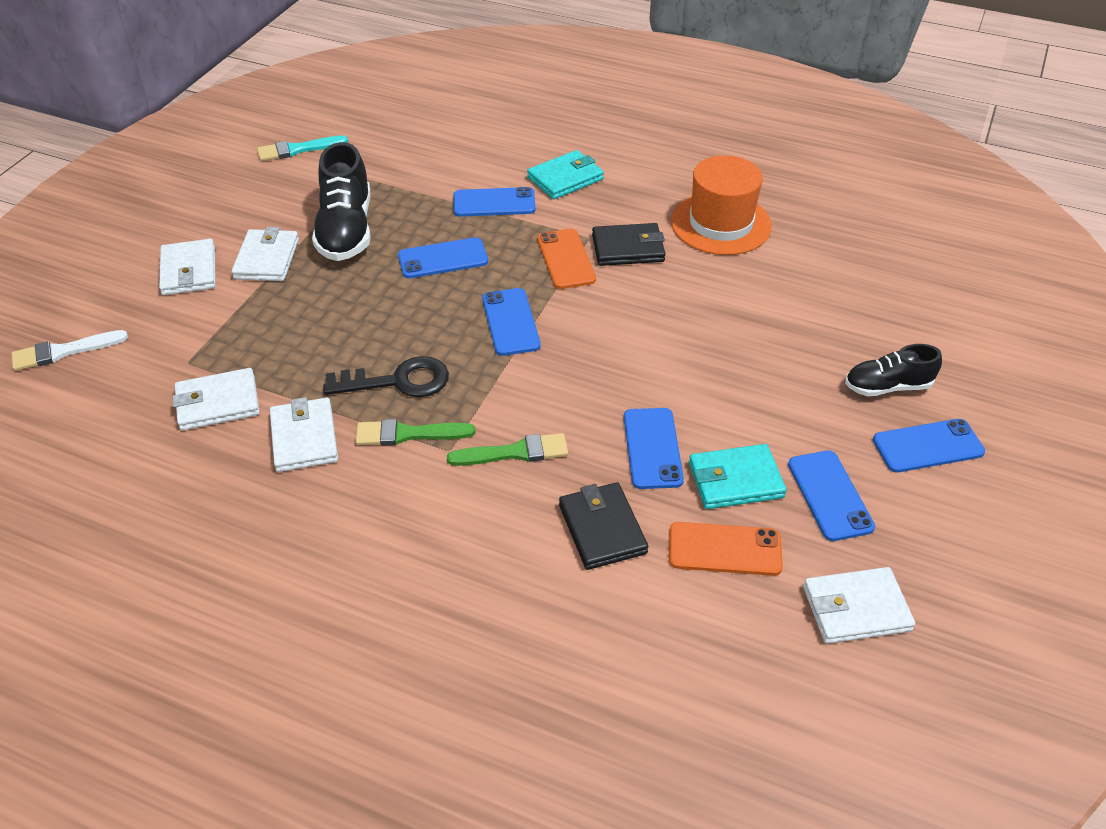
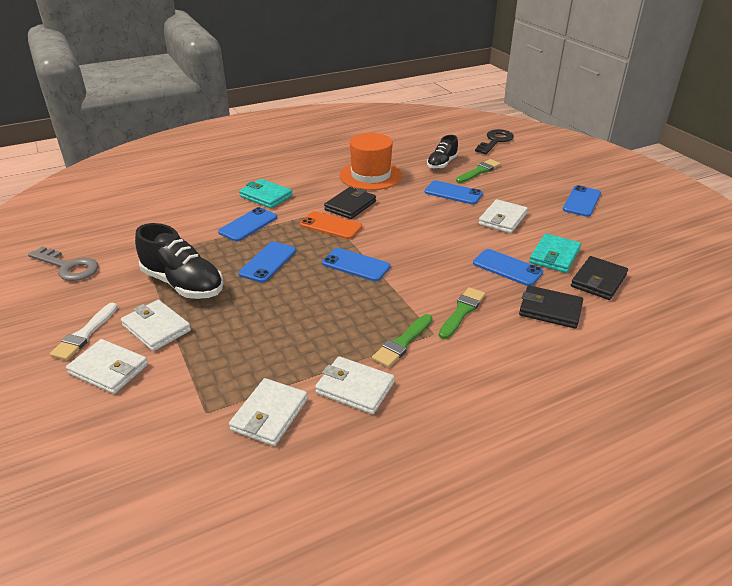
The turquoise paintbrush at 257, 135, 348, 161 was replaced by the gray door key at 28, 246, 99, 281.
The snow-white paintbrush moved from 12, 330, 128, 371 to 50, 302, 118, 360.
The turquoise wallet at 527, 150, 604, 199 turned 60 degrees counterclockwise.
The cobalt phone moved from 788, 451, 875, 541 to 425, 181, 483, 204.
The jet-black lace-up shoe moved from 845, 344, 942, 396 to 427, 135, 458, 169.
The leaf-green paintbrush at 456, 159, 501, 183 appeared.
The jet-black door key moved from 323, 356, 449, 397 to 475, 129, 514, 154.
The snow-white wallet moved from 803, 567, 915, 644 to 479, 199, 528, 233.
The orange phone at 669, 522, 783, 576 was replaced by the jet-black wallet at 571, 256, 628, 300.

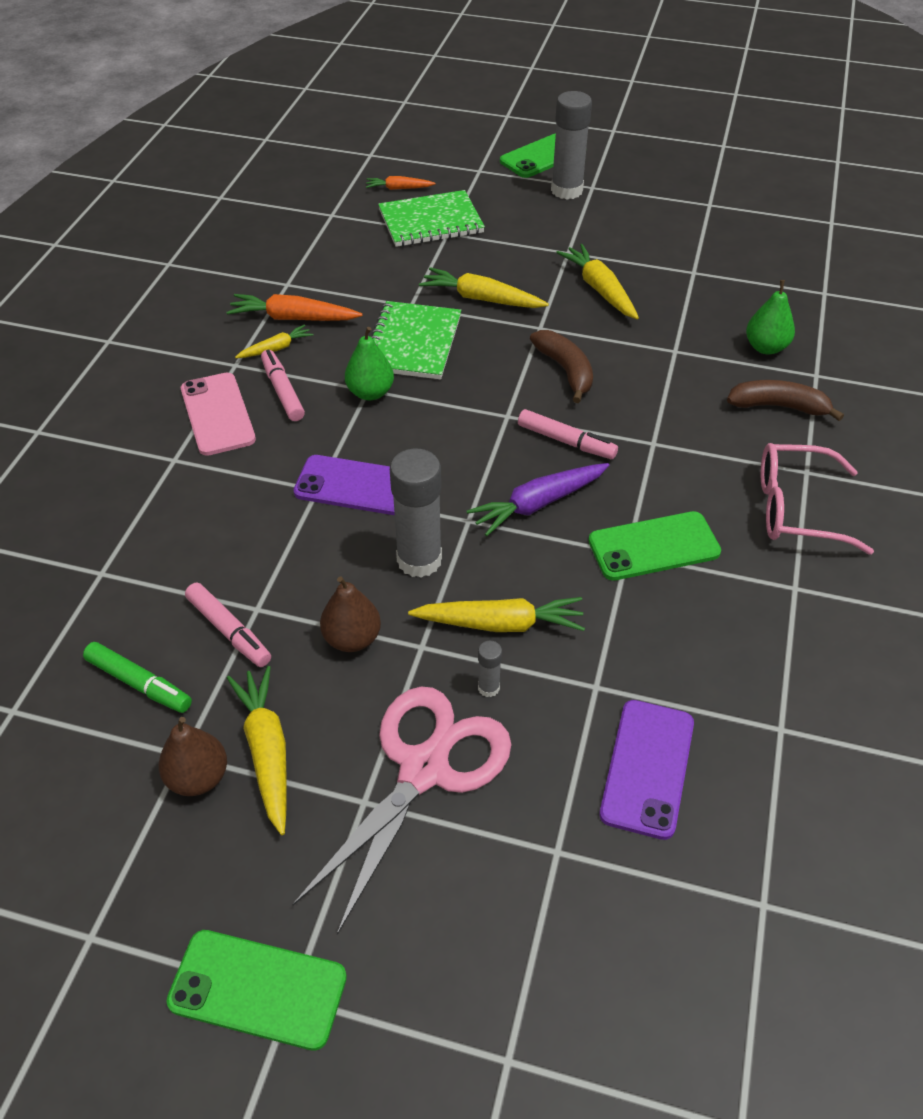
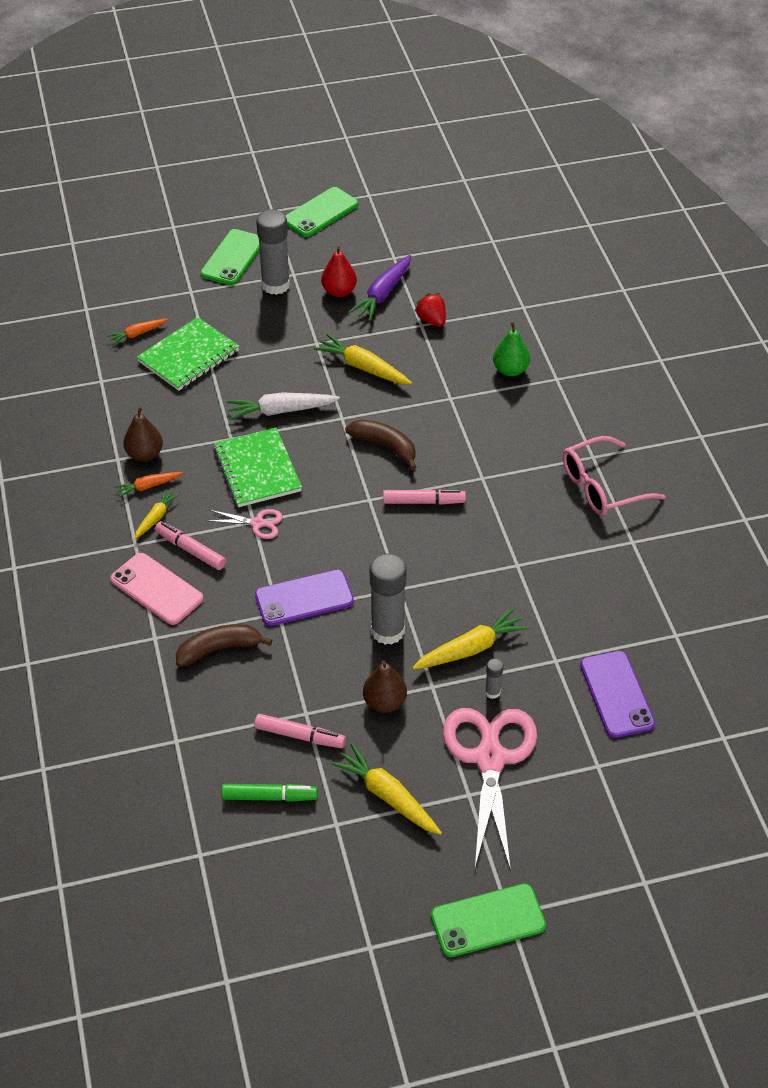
The orange carrot at 226, 294, 362, 321 changed to 0.59 times the size.
The russet pear moved from 159, 717, 227, 796 to 123, 407, 163, 462.
The russet banana fruit moved from 727, 380, 844, 421 to 176, 624, 272, 667.
The leaf-green pear at 345, 327, 394, 400 was replaced by the rose-pink shears at 207, 509, 283, 539.
The golden carrot at 419, 267, 549, 308 became the snow-white carrot at 227, 392, 340, 420.
The leaf-green phone moved from 588, 511, 721, 581 to 285, 187, 358, 237.
The scarlet pear at 321, 246, 357, 297 appeared.
The royal purple carrot moved from 467, 463, 609, 536 to 349, 255, 411, 321.
The scarlet toy strawberry at 414, 293, 446, 327 appeared.

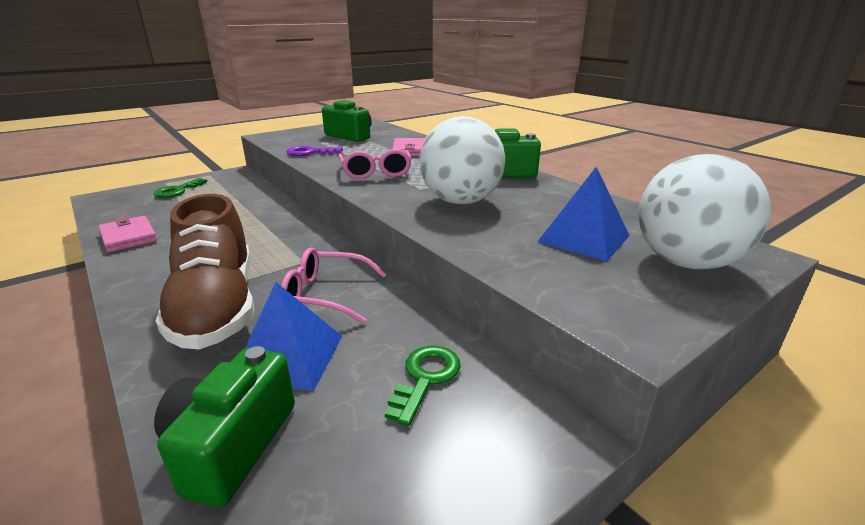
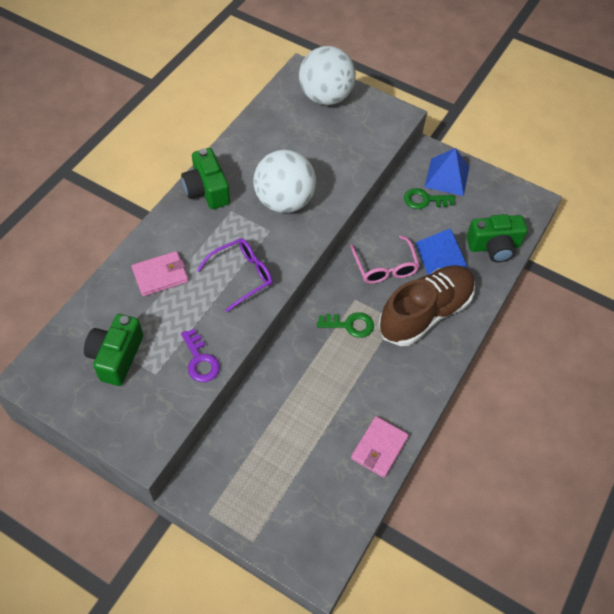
The rose-pink glasses at 338, 149, 412, 179 became the royal purple glasses at 197, 238, 273, 312.
The leaf-green door key moved from 154, 178, 207, 198 to 317, 312, 374, 338.
The cobalt pyramid moved from 538, 167, 630, 261 to 425, 148, 469, 196.

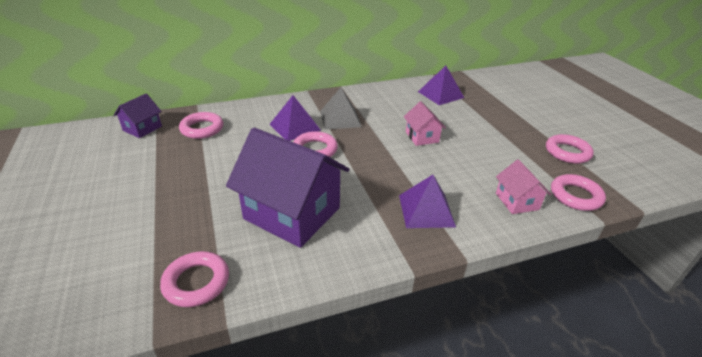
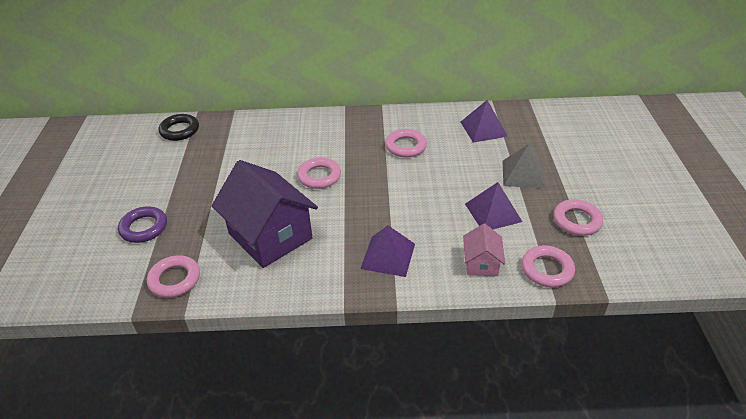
The royal purple torus at 118, 206, 167, 243 appeared.
The royal purple cottage at 114, 93, 162, 138 was replaced by the jet-black torus at 158, 114, 199, 141.
The rose-pink torus moved from 179, 112, 223, 139 to 385, 129, 427, 158.
The royal purple pyramid moved from 269, 95, 321, 141 to 465, 182, 522, 229.
The gray pyramid moved from 320, 88, 362, 130 to 502, 144, 545, 189.
The rose-pink cottage at 404, 101, 446, 146 disappeared.

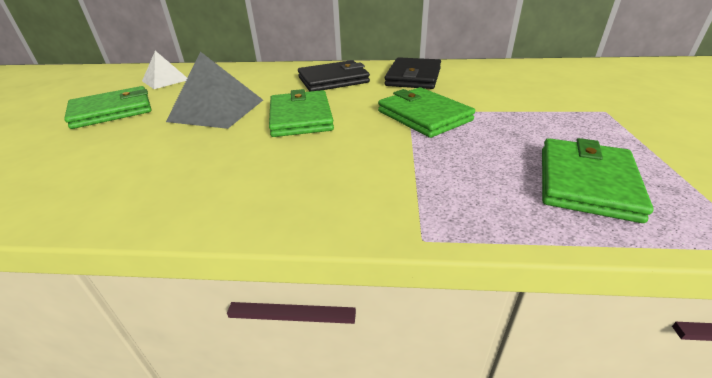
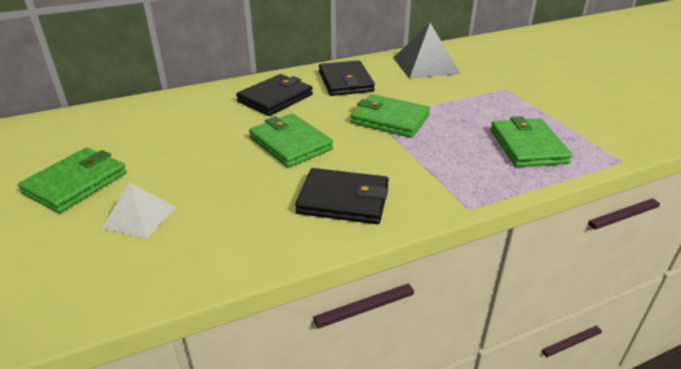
The snow-white pyramid moved from 142, 51, 187, 89 to 102, 183, 176, 239.
The jet-black wallet at 295, 168, 389, 224 appeared.
The gray pyramid moved from 166, 52, 263, 129 to 394, 23, 460, 79.

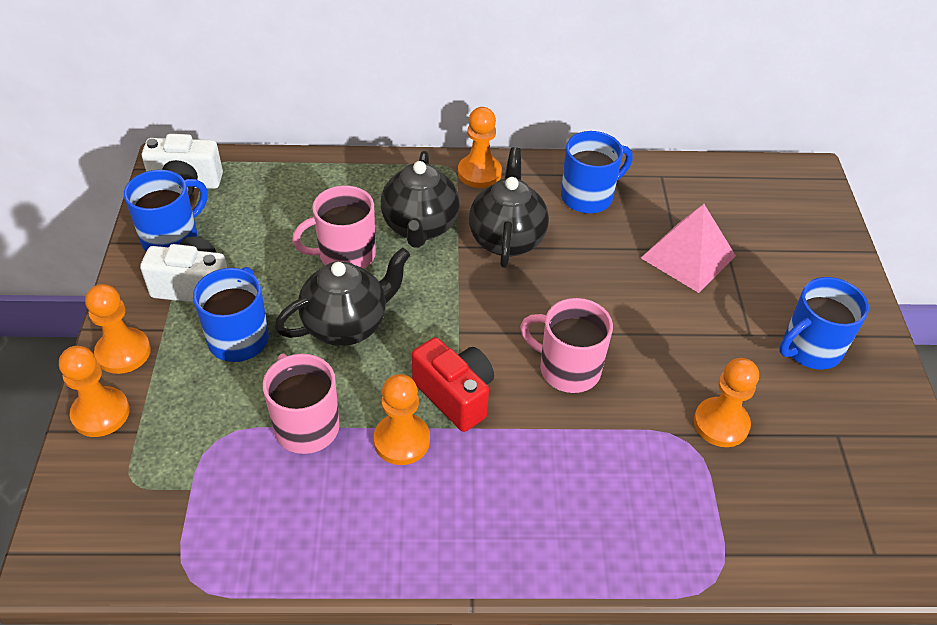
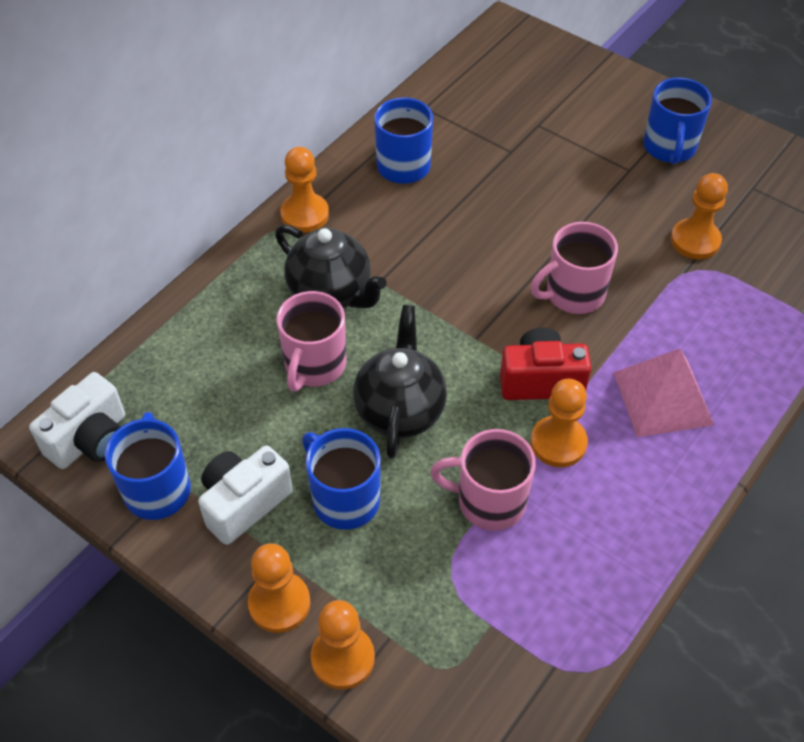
The rose-pink pyramid moved from 641, 204, 736, 293 to 613, 349, 714, 437.
The jet-black tea pot at 469, 147, 549, 268 disappeared.

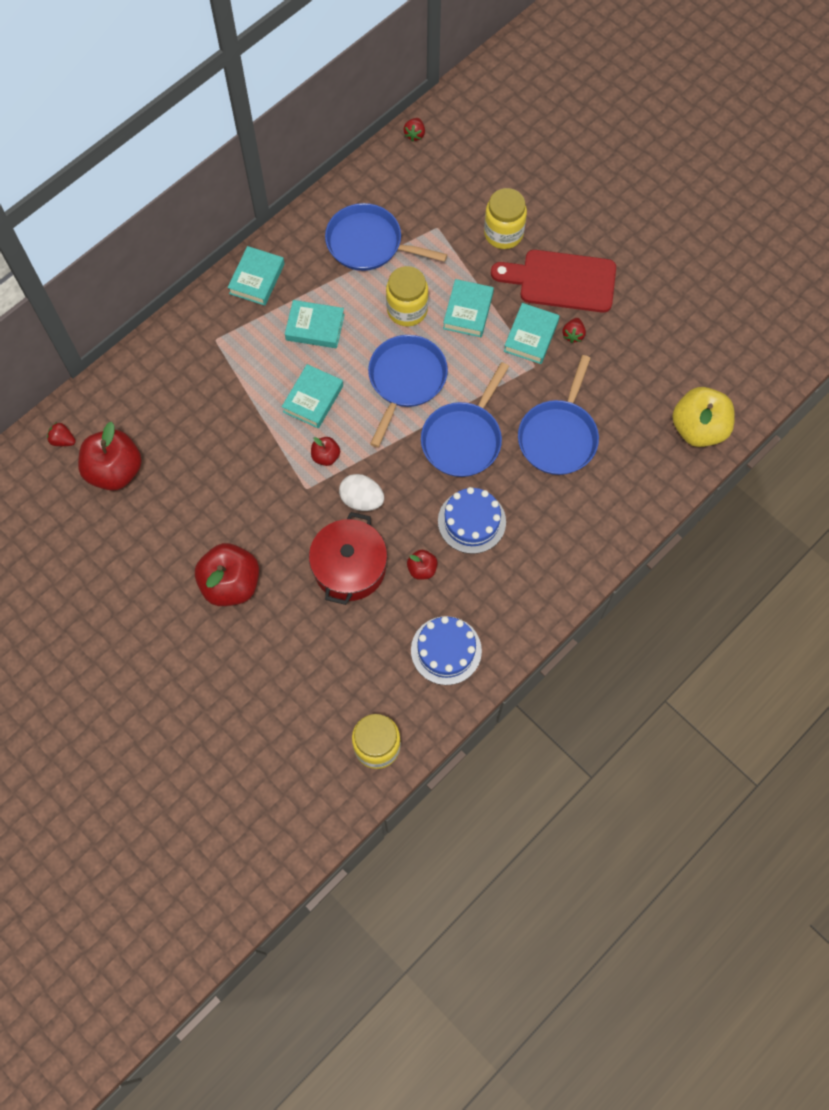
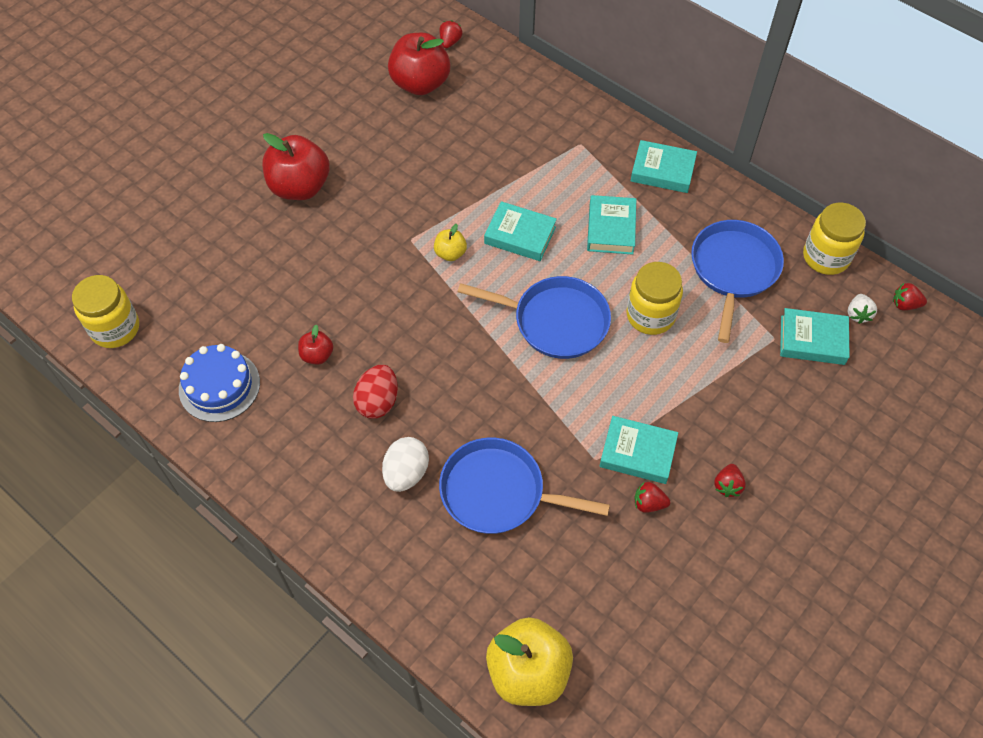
The cobalt cake at 438, 487, 506, 554 was replaced by the scarlet egg at 353, 365, 398, 419.
The snow-white egg moved from 339, 474, 384, 511 to 382, 437, 429, 492.
The scarlet apple at 311, 437, 340, 466 became the golden apple at 434, 224, 467, 261.
The scarlet chopping board at 491, 250, 616, 313 was replaced by the scarlet toy strawberry at 714, 464, 746, 497.
The turquoise hardcover moved from 443, 279, 494, 337 to 780, 308, 849, 365.
The golden jar moved from 484, 188, 527, 249 to 803, 203, 866, 275.
The snow-white toy strawberry at 848, 294, 877, 324 appeared.
The scarlet stockpot at 309, 512, 387, 605 disappeared.
The cobalt pan at 421, 362, 509, 477 disappeared.

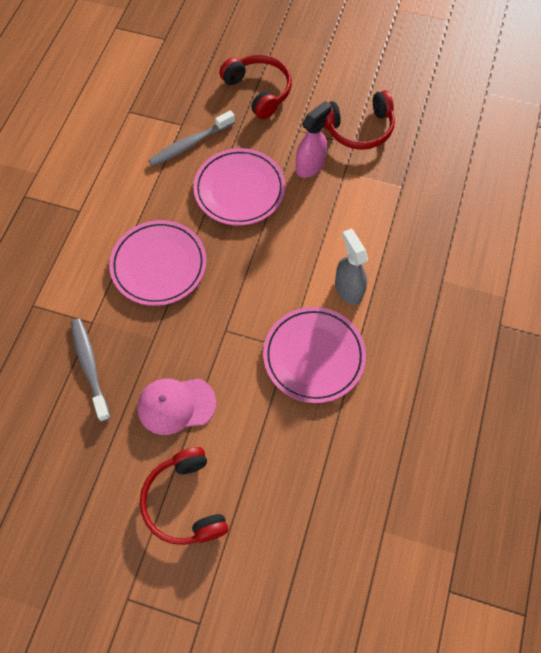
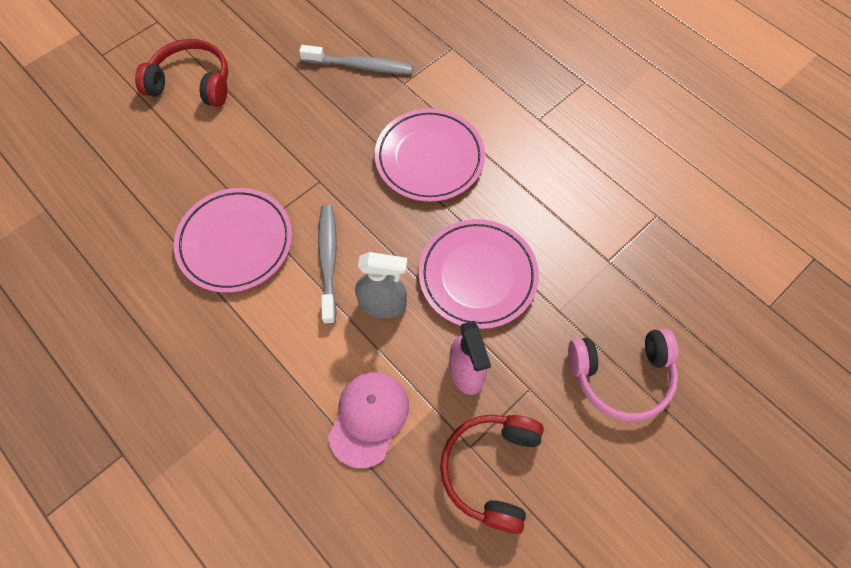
The gray toothbrush moved from 148, 110, 235, 167 to 318, 205, 337, 324.
The rose-pink peaked cap moved from 137, 378, 216, 435 to 328, 372, 409, 468.
The gray spray bottle moved from 335, 229, 368, 305 to 355, 252, 408, 318.
The scarlet headset at 219, 55, 292, 119 became the rose-pink headset at 568, 328, 678, 421.

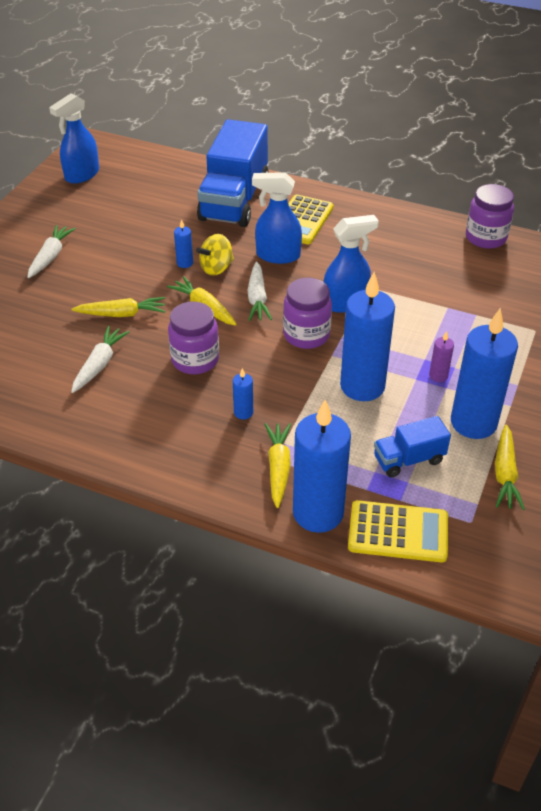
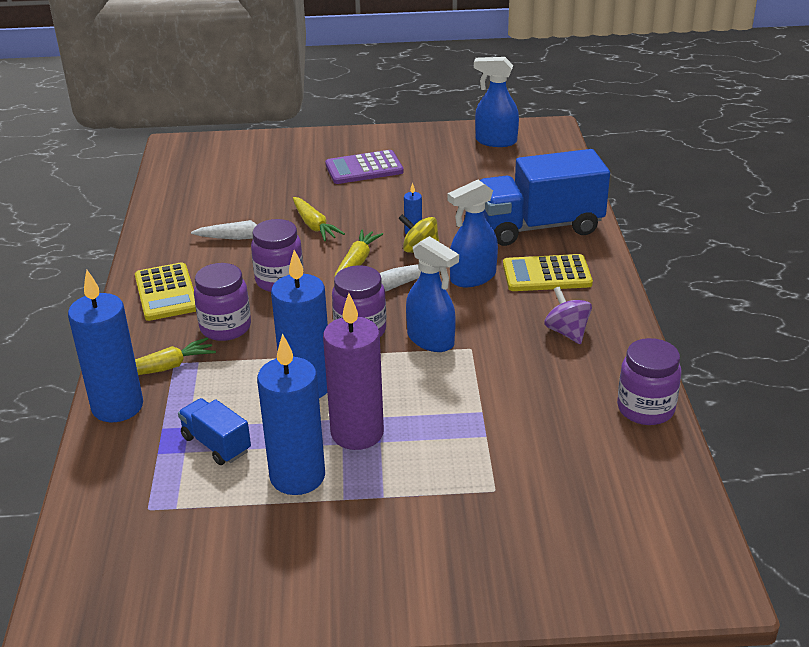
The golden calculator moved from 348, 500, 448, 563 to 135, 262, 196, 321.
The cobalt pillar candle at 233, 368, 253, 420 was replaced by the royal purple jar at 194, 263, 251, 341.
The royal purple pillar candle at 429, 331, 454, 382 changed to 2.37 times the size.
The snow-white carrot at 27, 225, 76, 278 was replaced by the royal purple calculator at 325, 150, 404, 184.
The cobalt spray bottle at 252, 172, 302, 264 turned 105 degrees counterclockwise.
The royal purple spinning top at 544, 286, 592, 344 appeared.
The golden carrot at 495, 425, 525, 510 disappeared.

